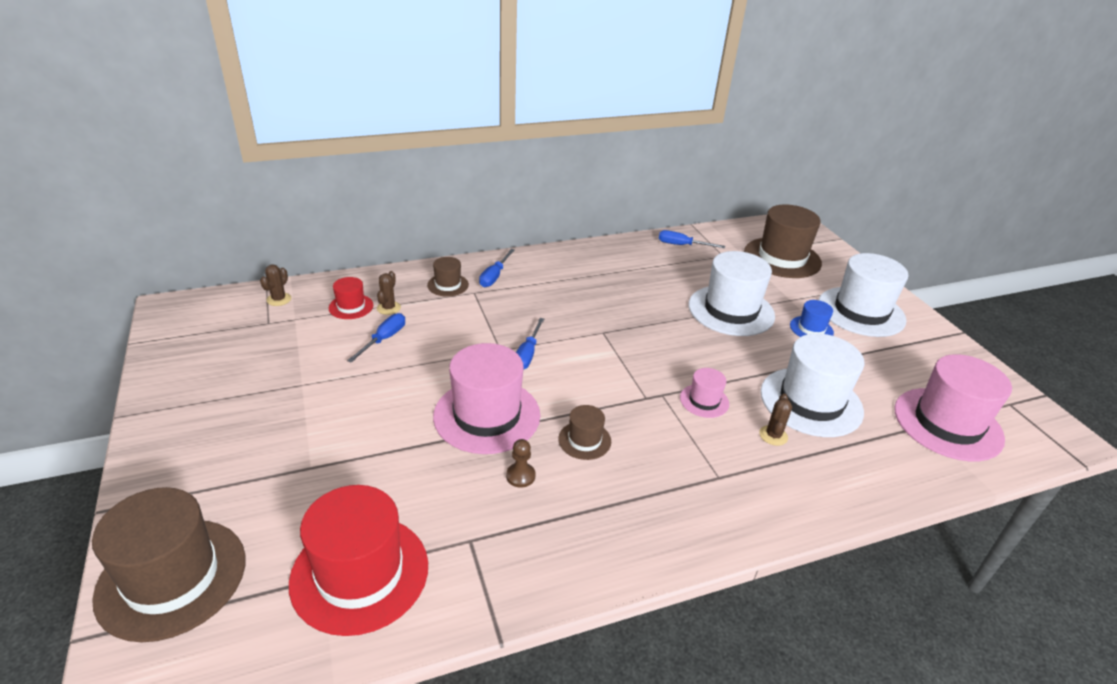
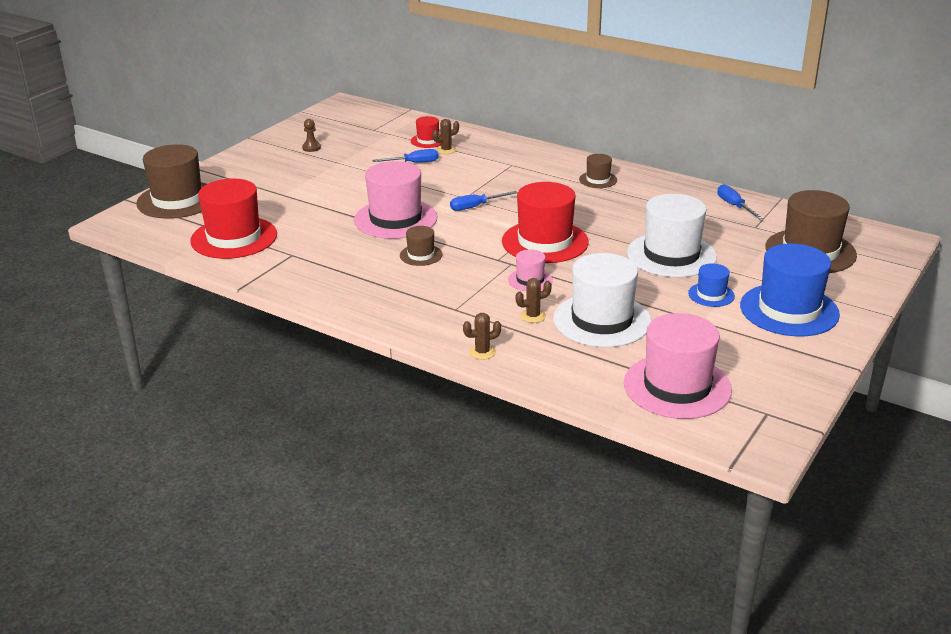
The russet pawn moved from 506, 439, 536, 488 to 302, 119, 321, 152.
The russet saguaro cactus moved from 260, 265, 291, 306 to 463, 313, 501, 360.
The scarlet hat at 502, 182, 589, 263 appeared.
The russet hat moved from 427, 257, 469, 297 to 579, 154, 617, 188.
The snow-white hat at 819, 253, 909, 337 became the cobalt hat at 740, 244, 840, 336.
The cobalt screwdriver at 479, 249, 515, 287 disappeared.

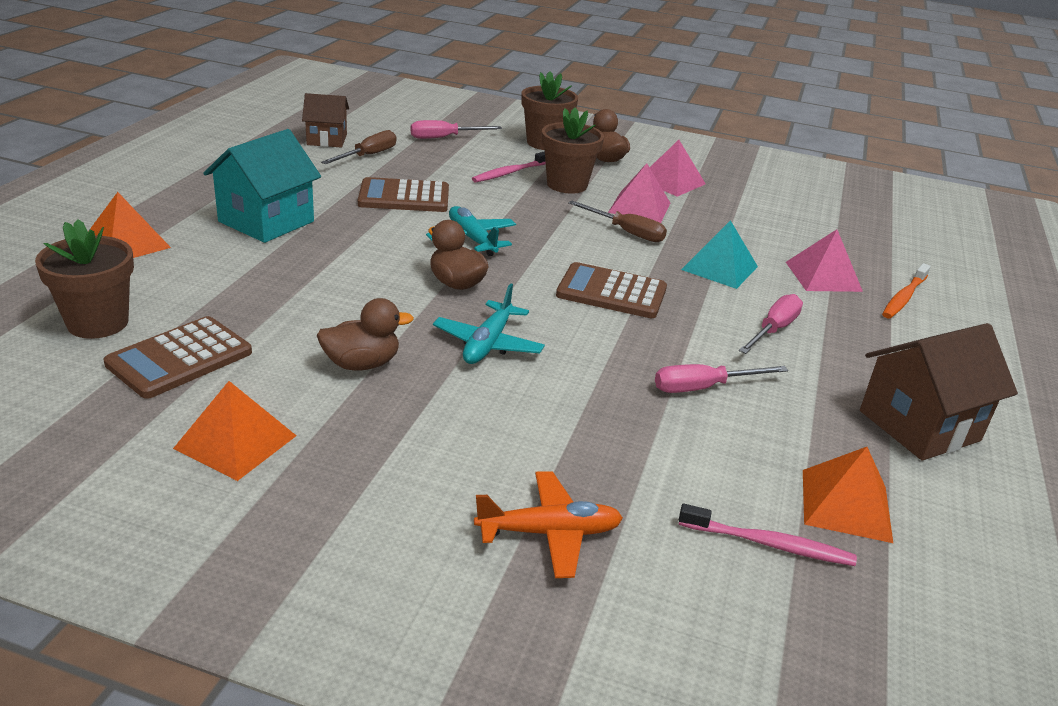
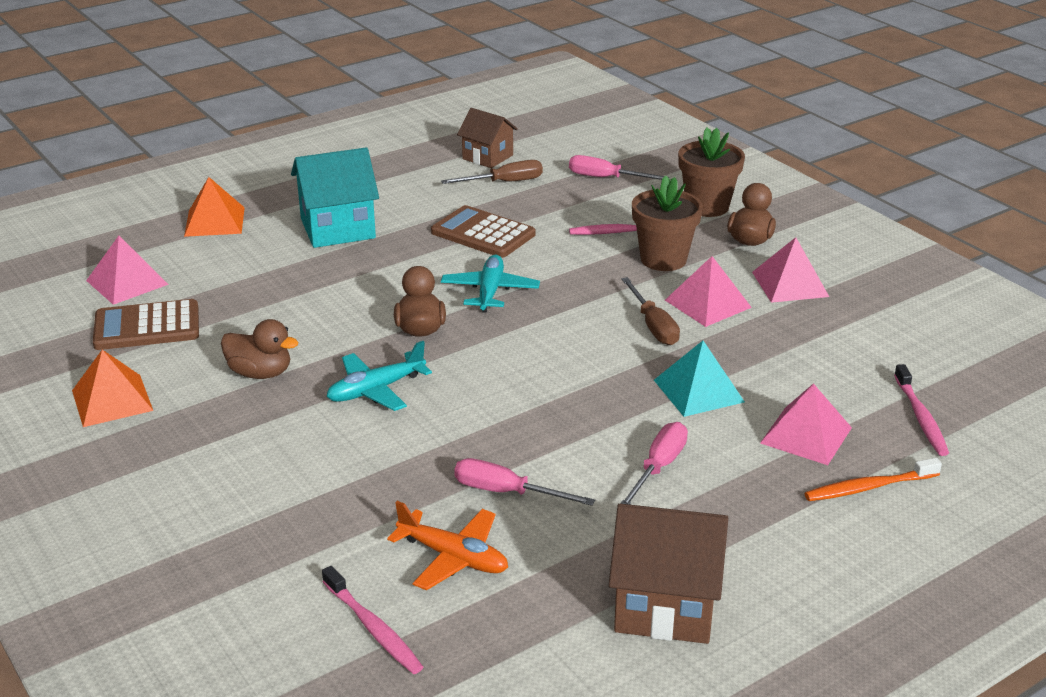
The russet plant pot at 35, 219, 134, 339 was replaced by the rose-pink pyramid at 86, 236, 169, 305.
The orange toy plane moved from 474, 471, 623, 578 to 387, 501, 508, 591.
The rose-pink screwdriver at 739, 294, 803, 354 turned 45 degrees counterclockwise.
The rose-pink toothbrush at 894, 364, 949, 456 appeared.
The russet calculator at 556, 262, 667, 318 disappeared.
The orange pyramid at 803, 447, 893, 543 disappeared.

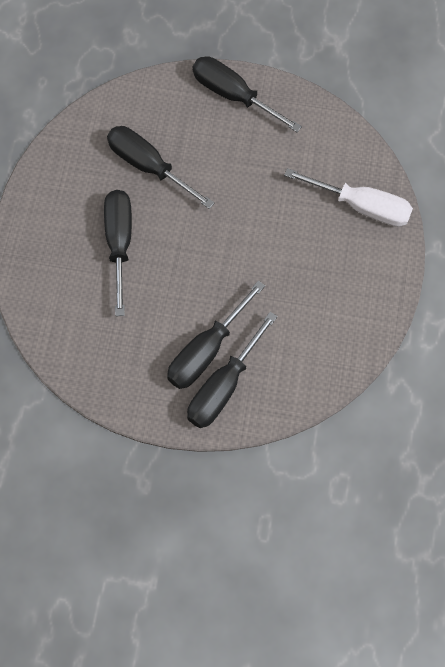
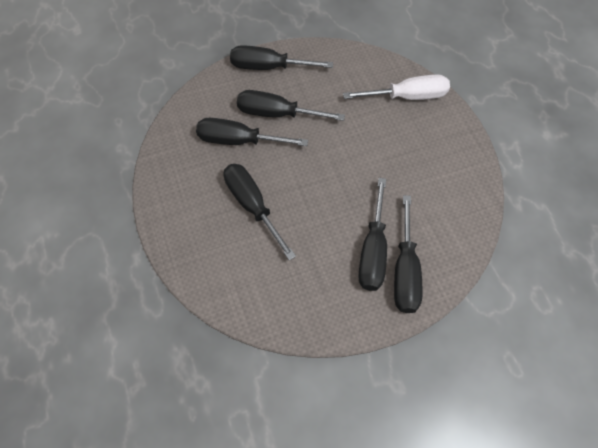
The jet-black screwdriver at 237, 90, 345, 121 appeared.

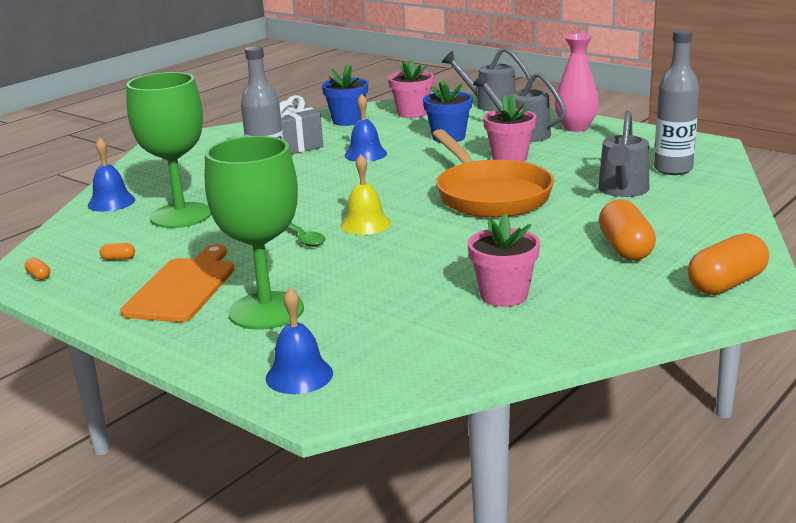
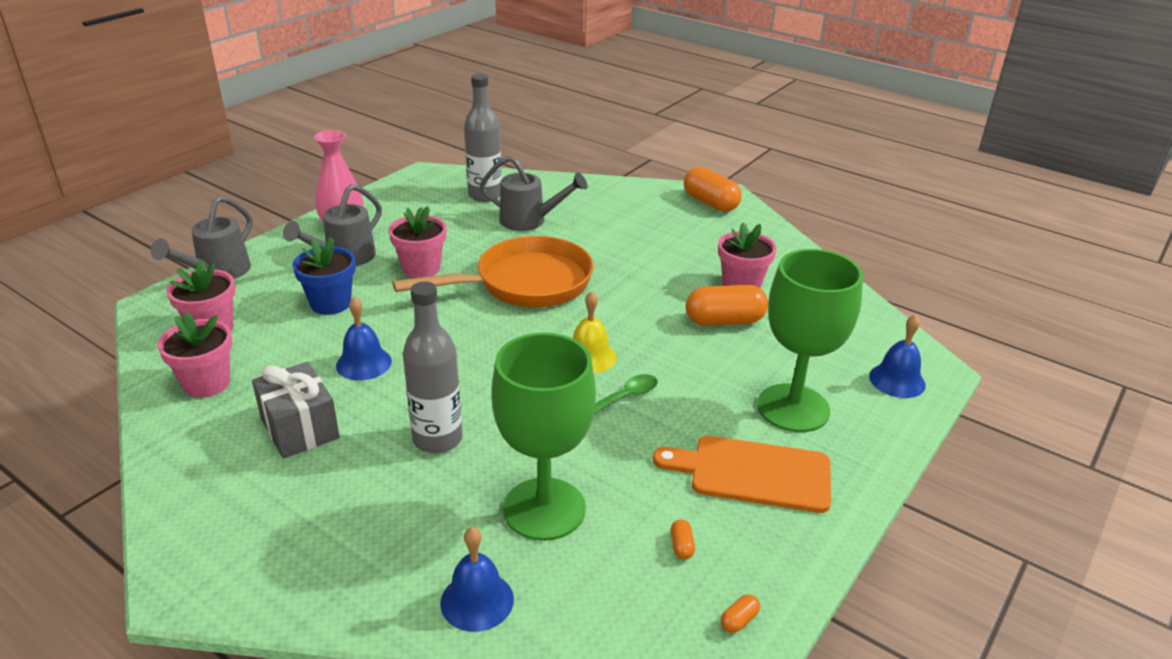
The cobalt plant pot at 322, 65, 368, 126 became the rose-pink plant pot at 157, 312, 232, 398.
The orange capsule moved from 599, 199, 656, 261 to 686, 285, 768, 326.

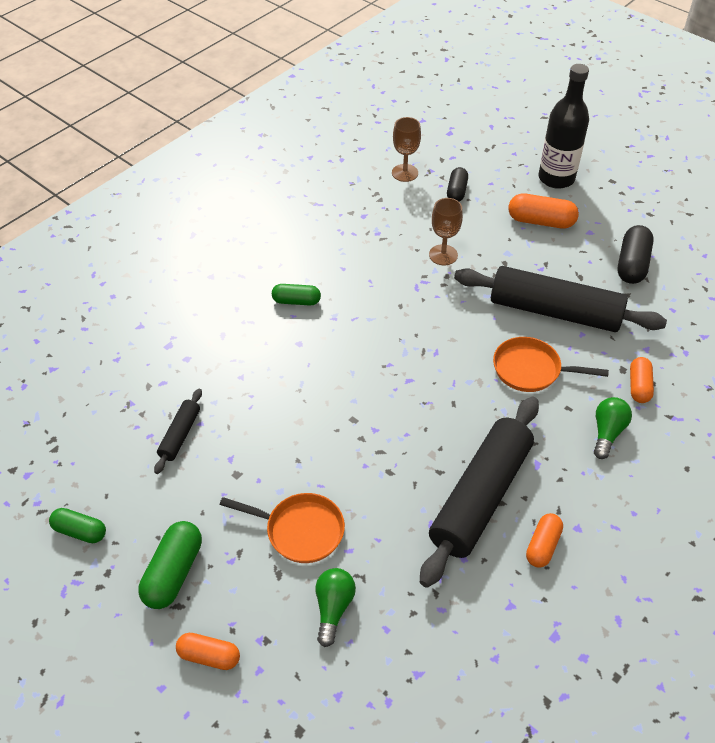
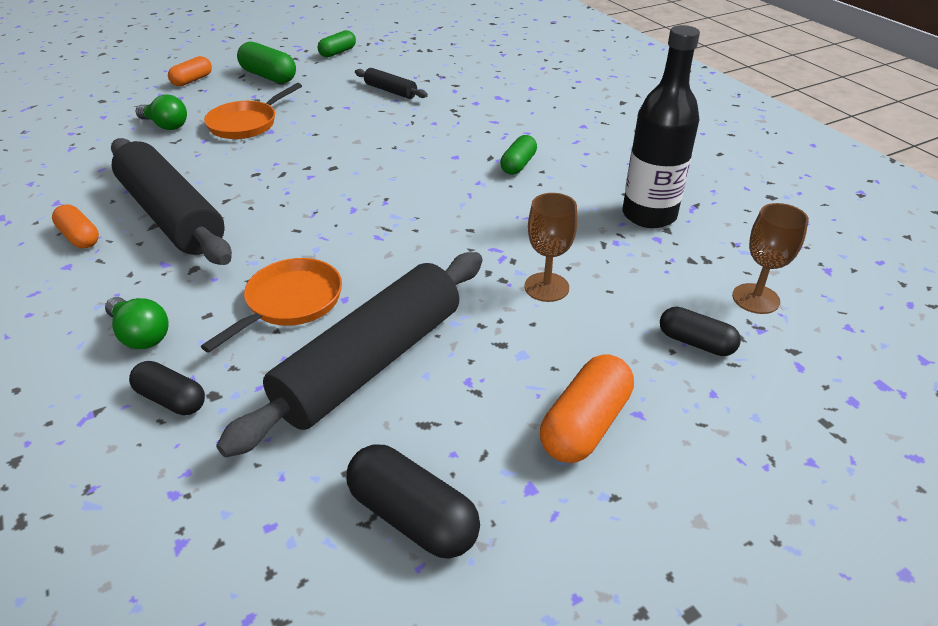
The orange capsule at 630, 357, 654, 403 became the jet-black capsule at 129, 361, 205, 415.
The jet-black bottle moved from 538, 64, 589, 189 to 623, 25, 700, 228.

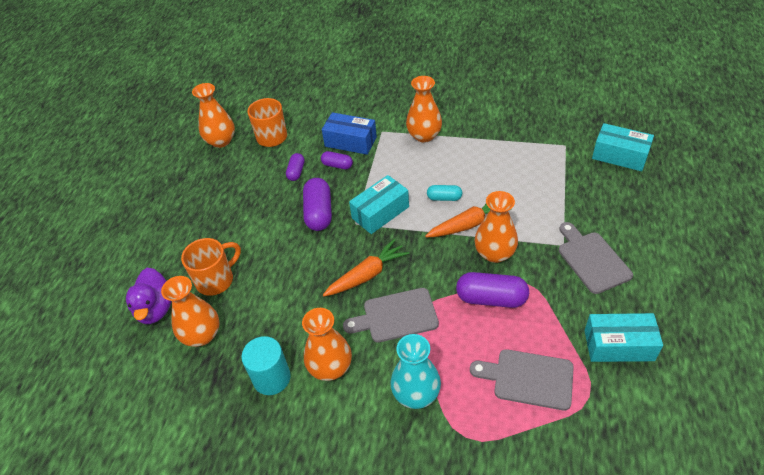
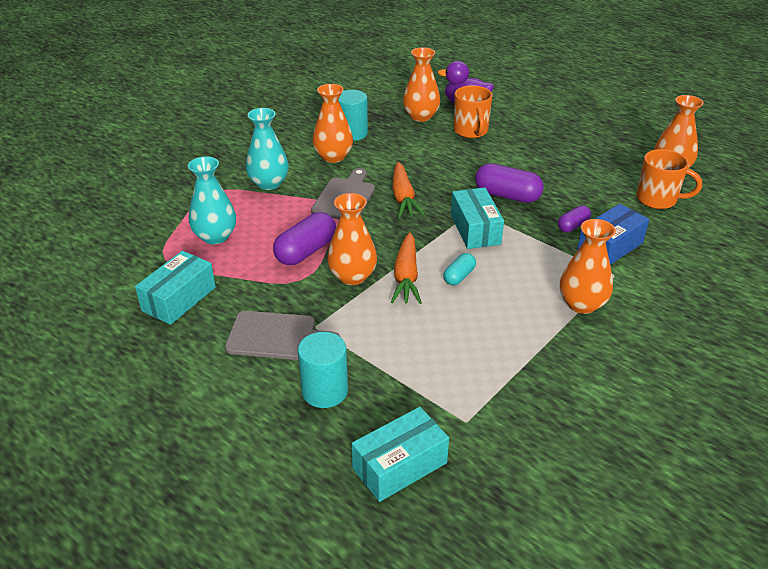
The gray chopping board at 470, 349, 574, 410 was replaced by the turquoise tall vase at 188, 156, 236, 245.
The turquoise cylinder at 298, 332, 348, 408 appeared.
The royal purple capsule at 286, 153, 305, 181 disappeared.

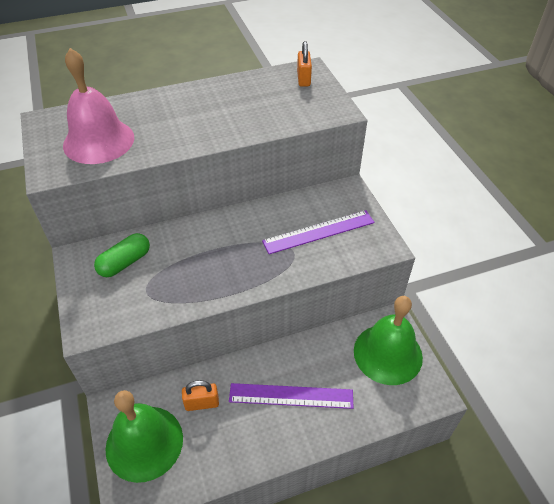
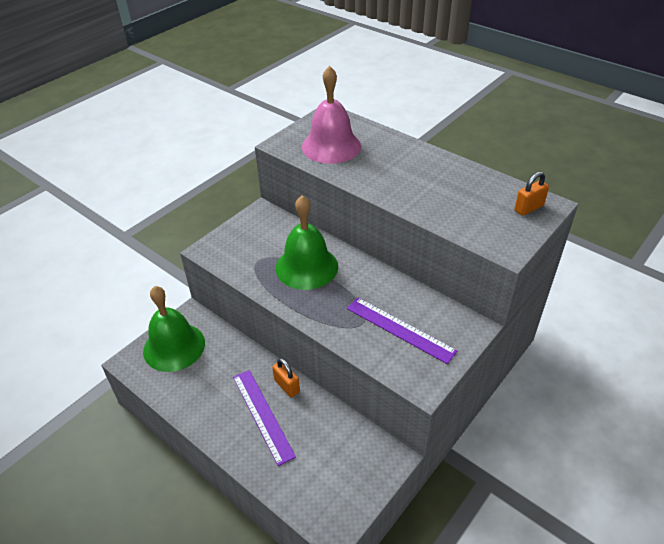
The orange lock moved from 182, 380, 219, 411 to 272, 358, 300, 398.
The leaf-green school bell moved from 354, 296, 423, 385 to 276, 195, 338, 290.
The leaf-green capsule at 94, 233, 150, 277 disappeared.

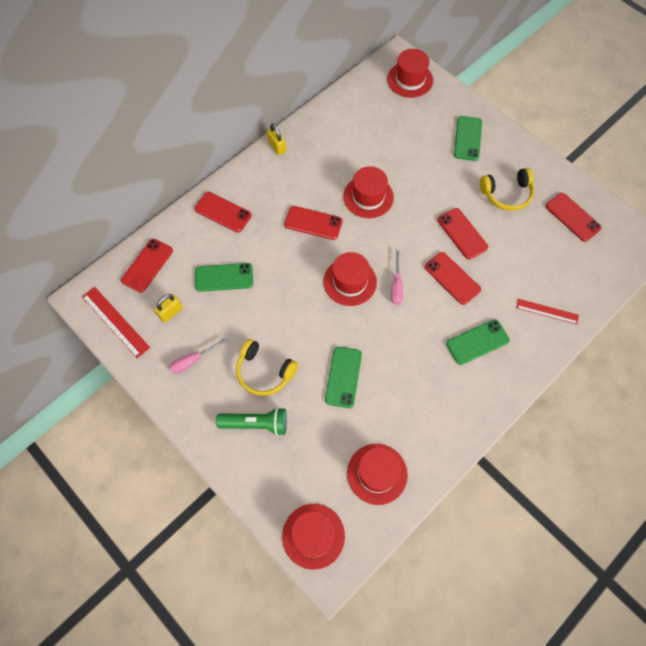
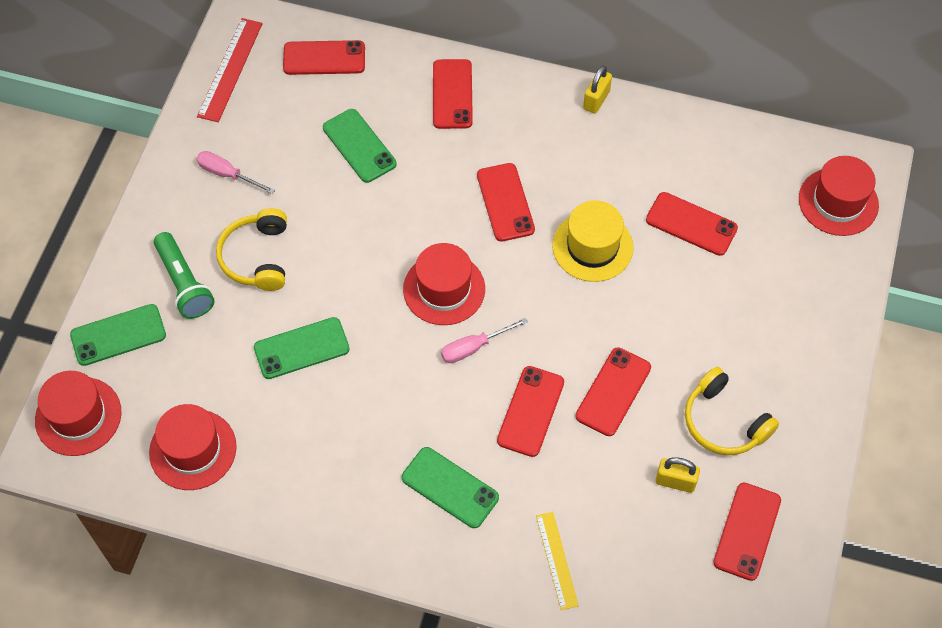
The leaf-green phone moved from 454, 116, 482, 161 to 70, 304, 166, 366.
The scarlet ruler at 516, 299, 579, 324 became the golden ruler at 536, 512, 579, 610.
The scarlet hat at 343, 166, 394, 218 became the golden hat at 552, 200, 633, 282.
The scarlet phone at 646, 192, 738, 256 appeared.
The golden lock moved from 154, 294, 183, 323 to 655, 457, 700, 493.

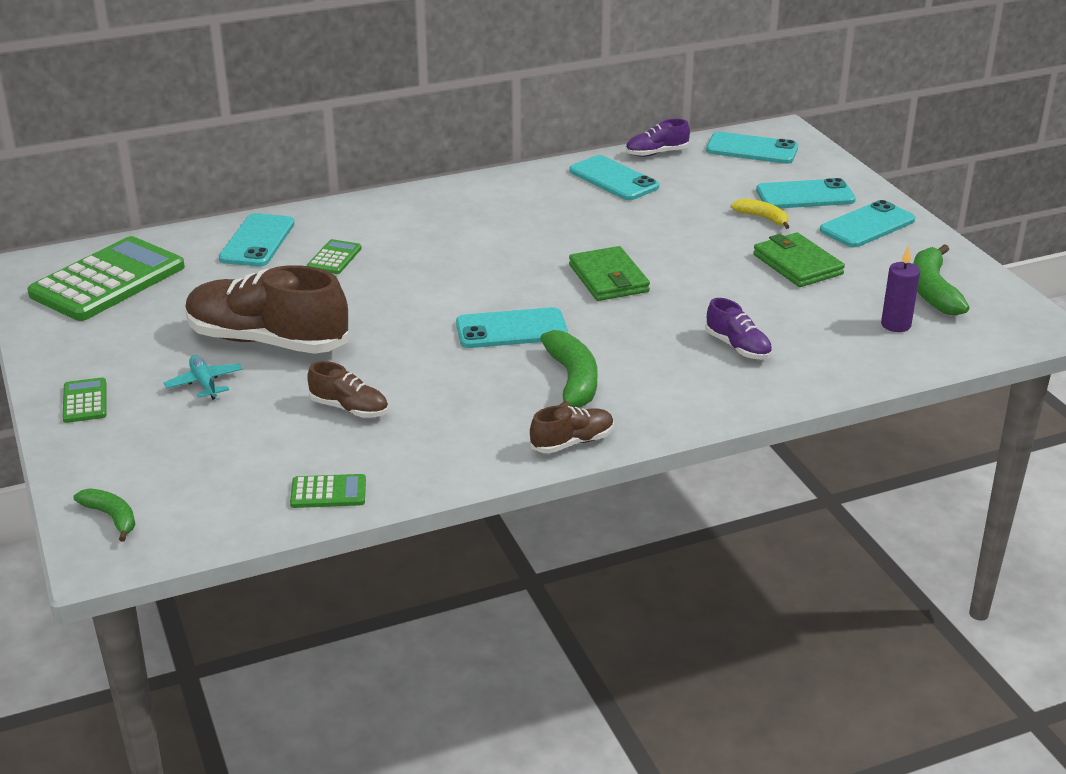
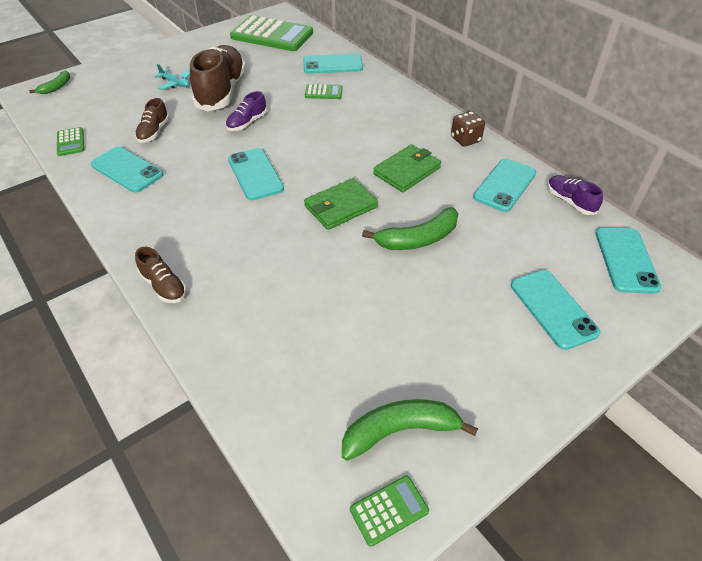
The turquoise phone moved from 820, 200, 915, 247 to 91, 147, 163, 193.
The russet lace-up shoe moved from 530, 406, 614, 453 to 135, 247, 186, 303.
The turquoise toy plane at 164, 355, 243, 400 turned 75 degrees clockwise.
The royal purple lace-up shoe moved from 705, 298, 772, 359 to 226, 91, 267, 131.
The leaf-green calculator moved from 62, 377, 106, 423 to 350, 476, 429, 547.
The leaf-green banana fruit moved from 540, 330, 597, 408 to 362, 207, 458, 250.
The leaf-green wallet moved from 753, 233, 845, 287 to 373, 144, 441, 192.
The russet dice at 451, 111, 485, 147 appeared.
The golden banana fruit at 731, 198, 790, 229 disappeared.
The royal purple pillar candle at 881, 245, 920, 332 disappeared.

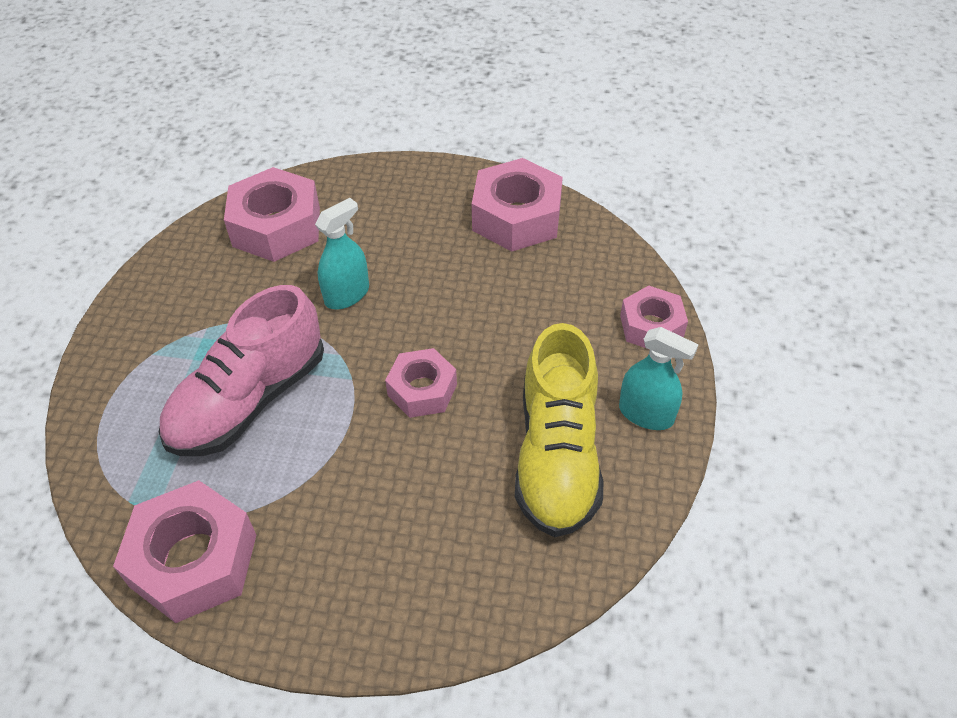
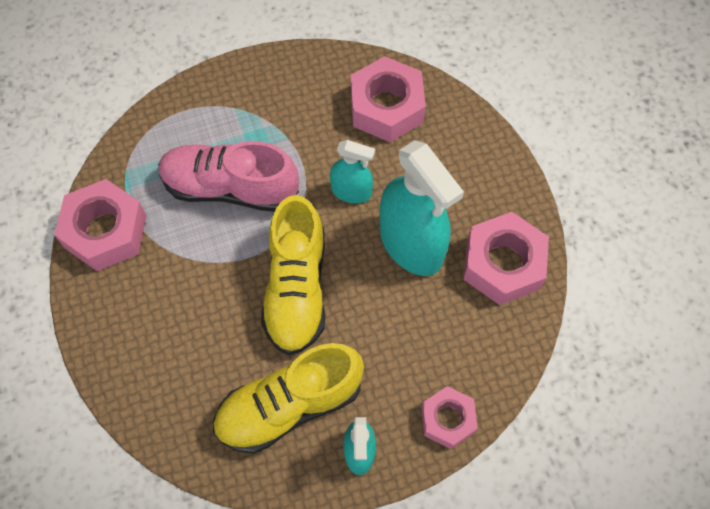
The rose-pink hex nut at 385, 348, 457, 418 was replaced by the golden lace-up shoe at 261, 195, 325, 355.
The turquoise spray bottle at 380, 140, 464, 276 appeared.

